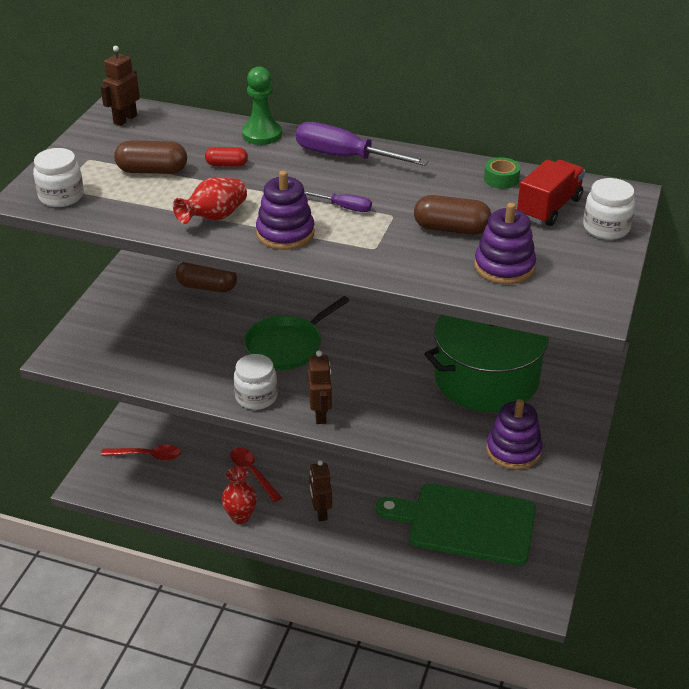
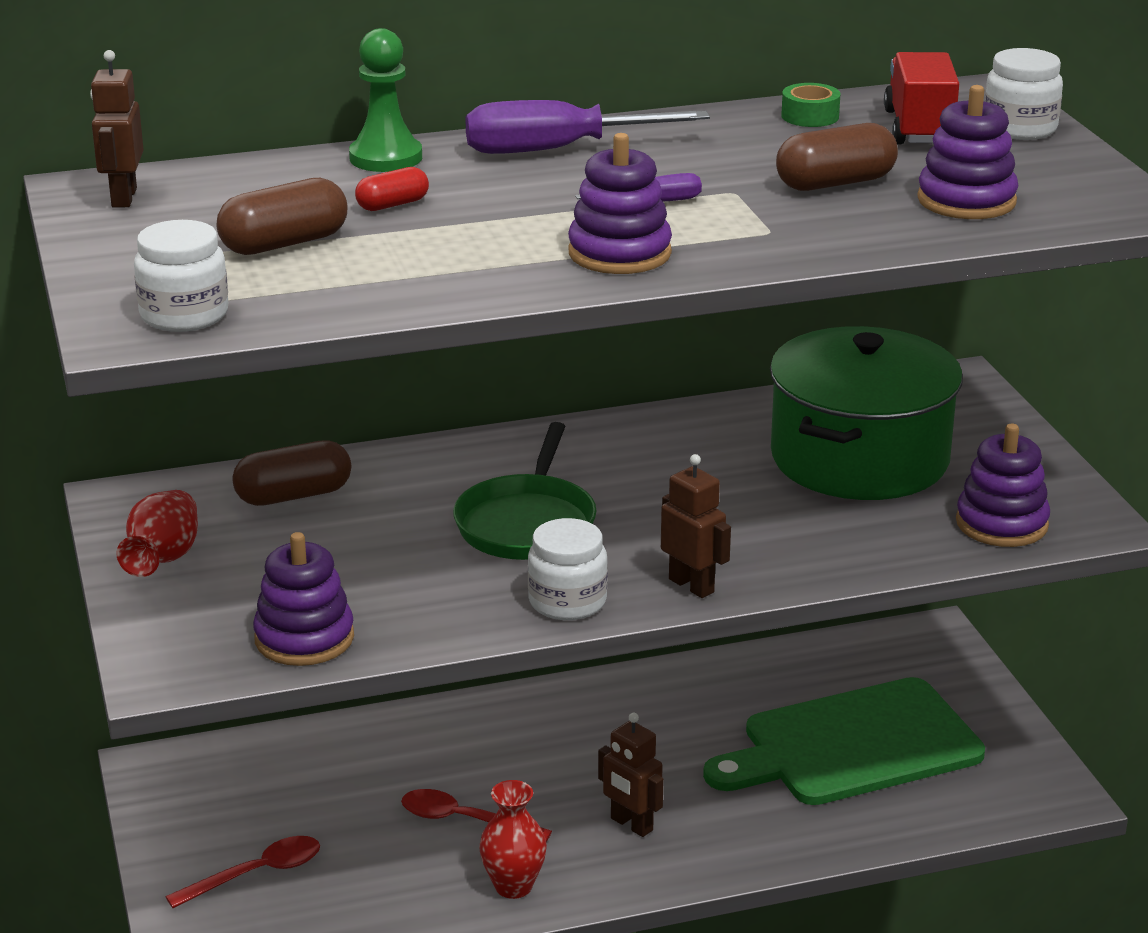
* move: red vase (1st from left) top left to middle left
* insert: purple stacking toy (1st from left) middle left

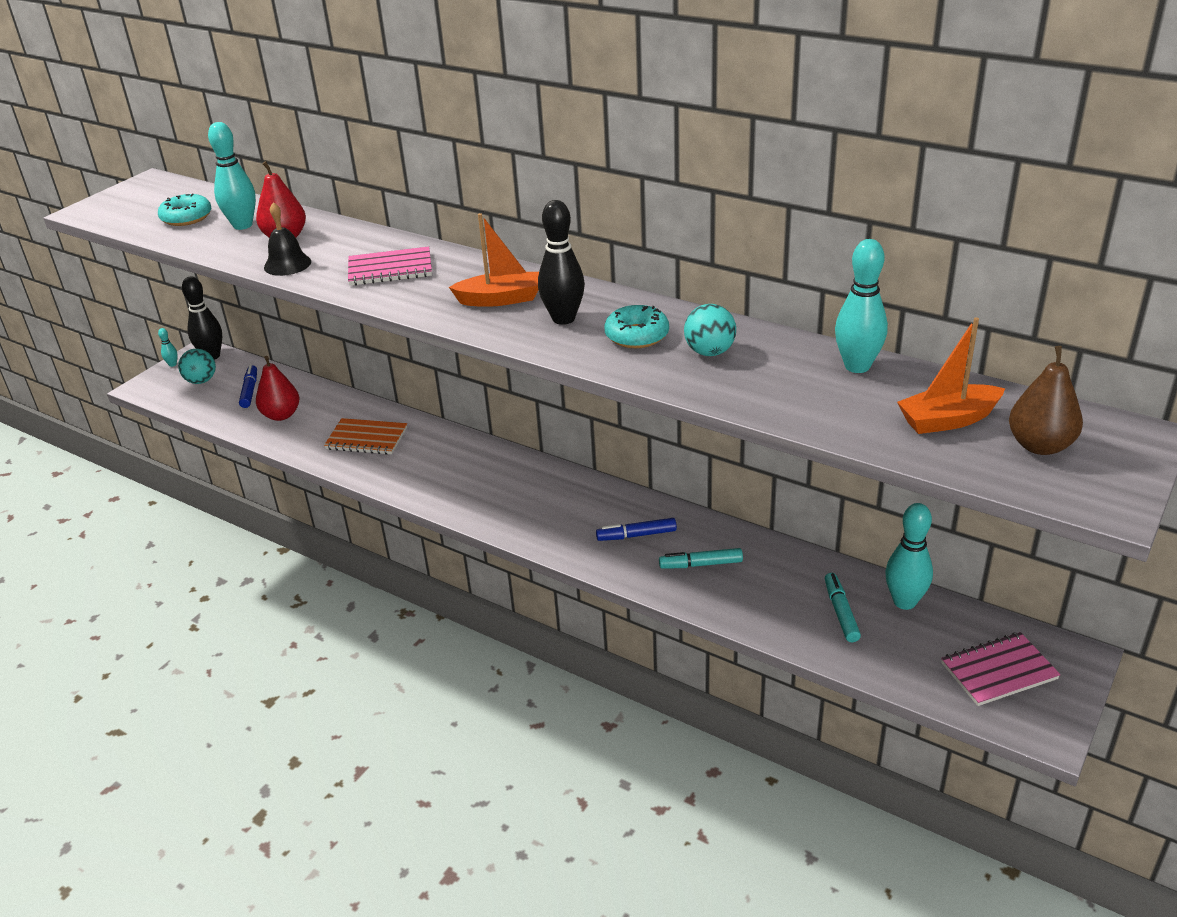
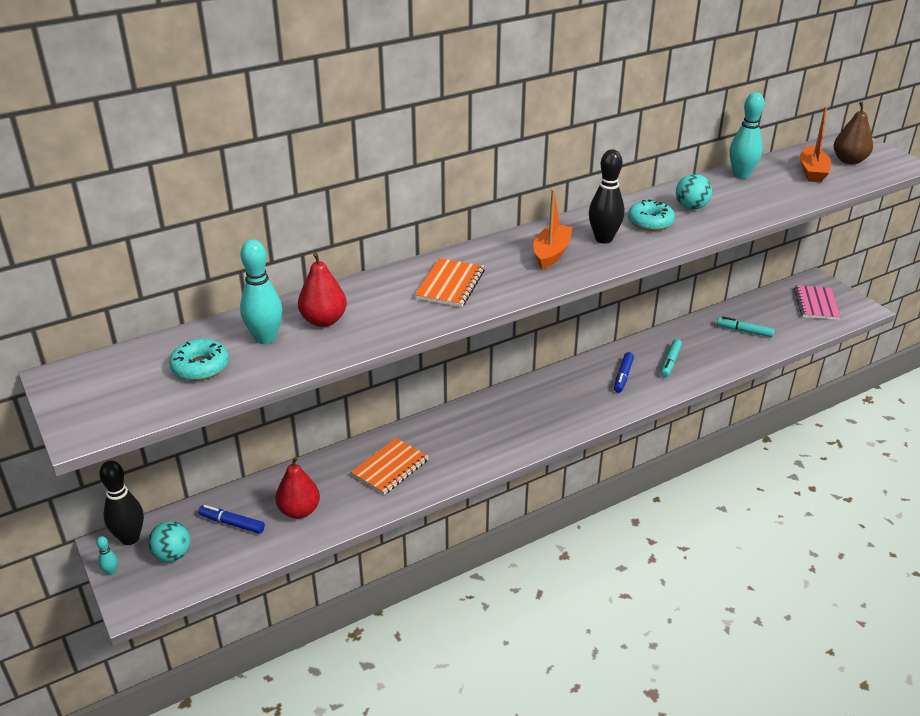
* recolor: pink notebook (1st from left) top left to orange notebook (2nd from left) centre
* delete: black bell top left
* delete: turquoise bowling pin (4th from left) middle right

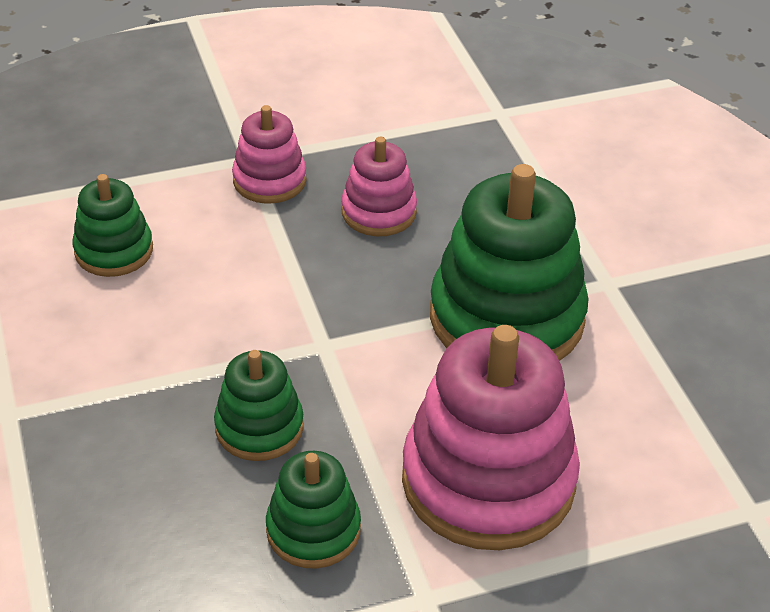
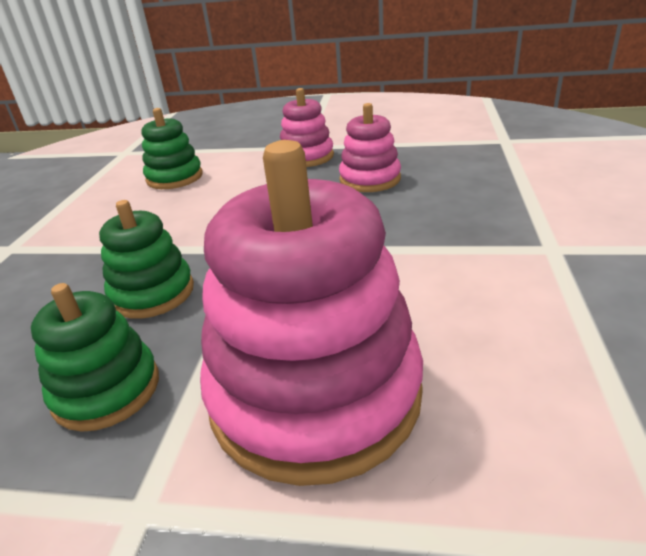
* delete: green stacking toy (4th from left) centre

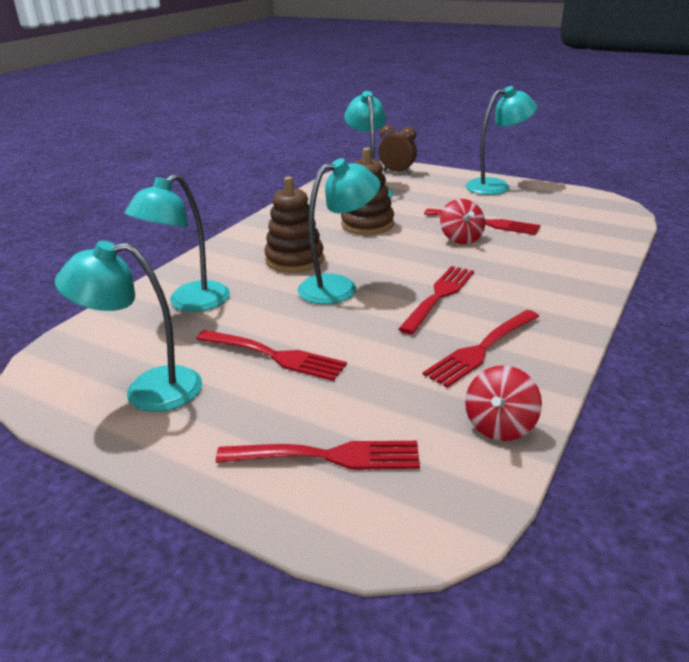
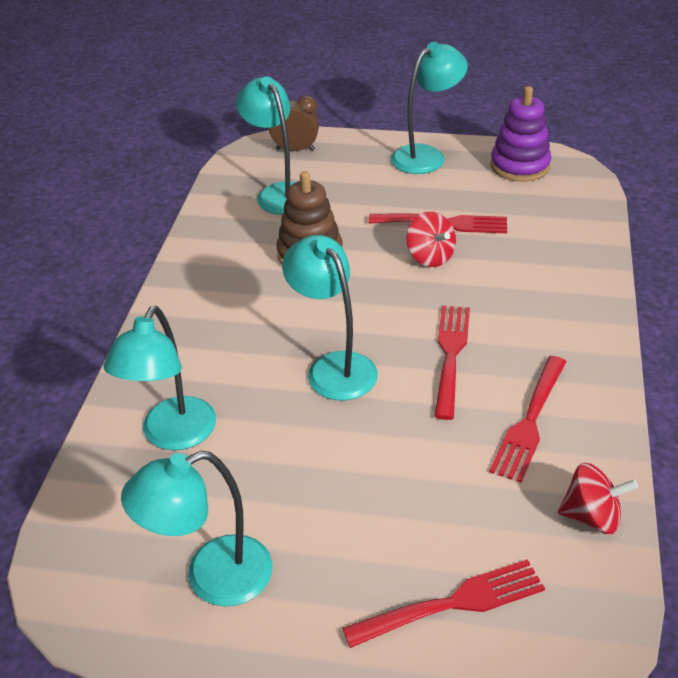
* rotate: turquoise lamp (3rd from left in the first image) centre = centre 75 degrees counterclockwise
* insert: purple stacking toy top right
* rotate: red spinning top (2nd from left) middle right = bottom right 90 degrees counterclockwise
* delete: red fork (1st from left) centre
* delete: brown stacking toy (1st from left) centre

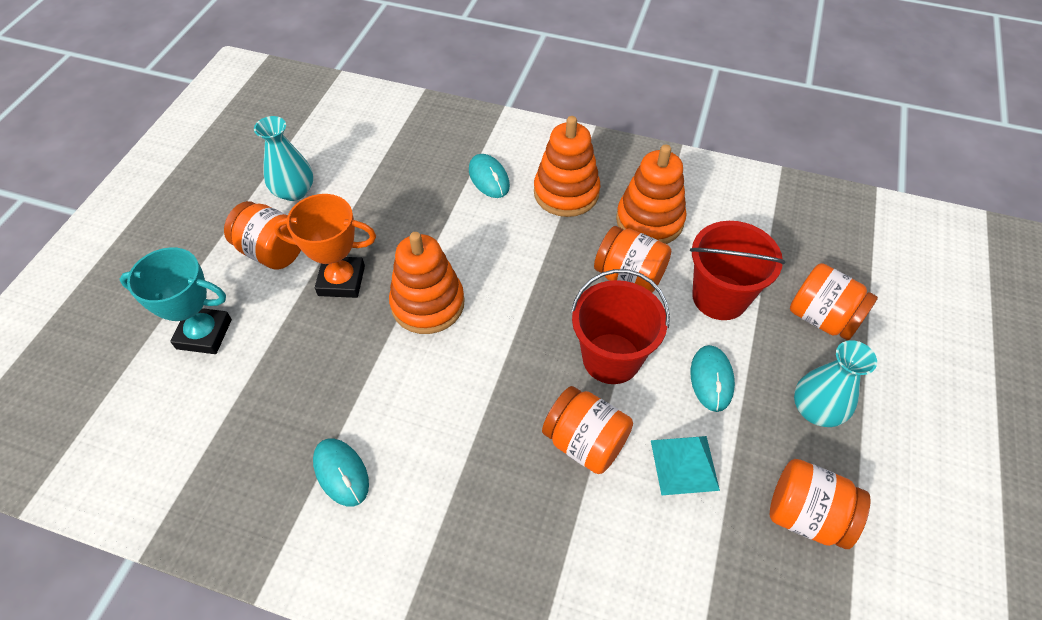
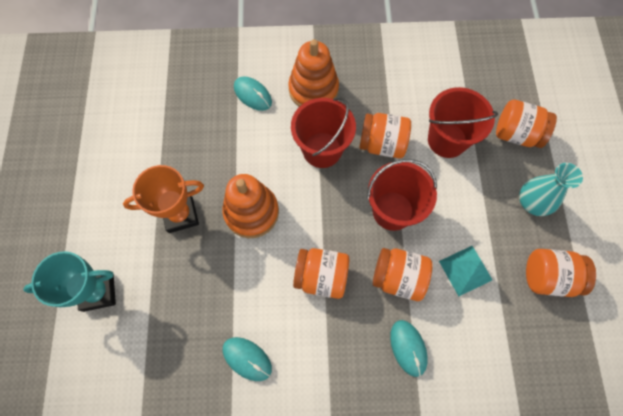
* insert: red bucket (1st from left) top centre
* move: orange jar (1st from left) middle left to centre
* move: turquoise mouse (3rd from left) middle right to bottom centre
* delete: turquoise vase (1st from left) top left
* delete: orange stacking toy (3rd from left) top centre

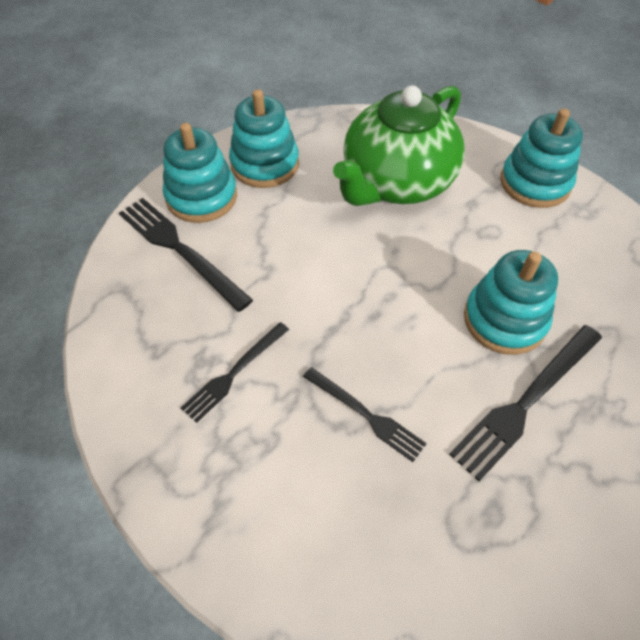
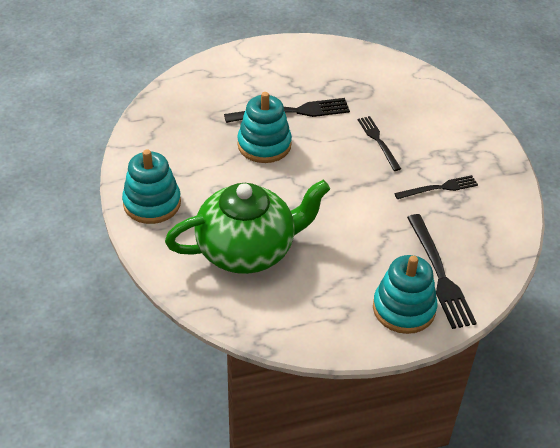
* delete: turquoise stacking toy (2nd from left) top centre

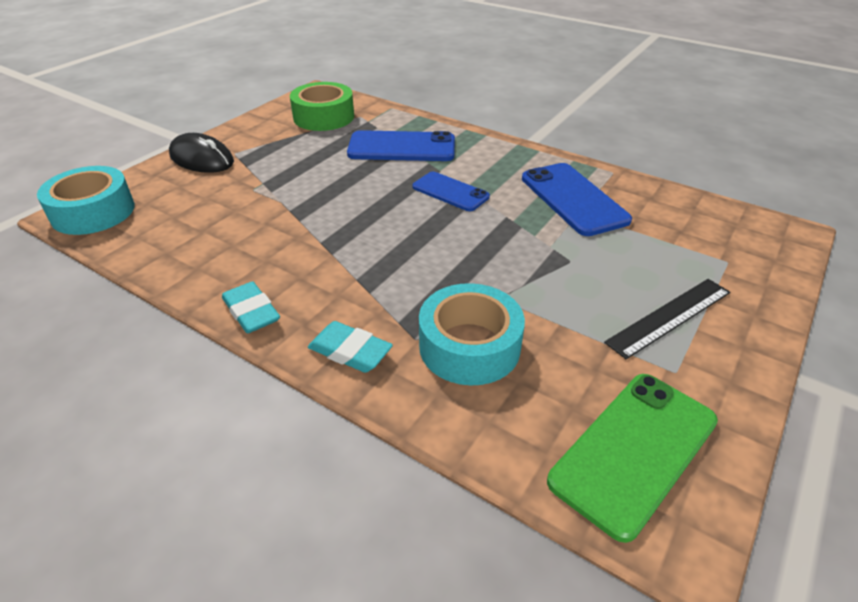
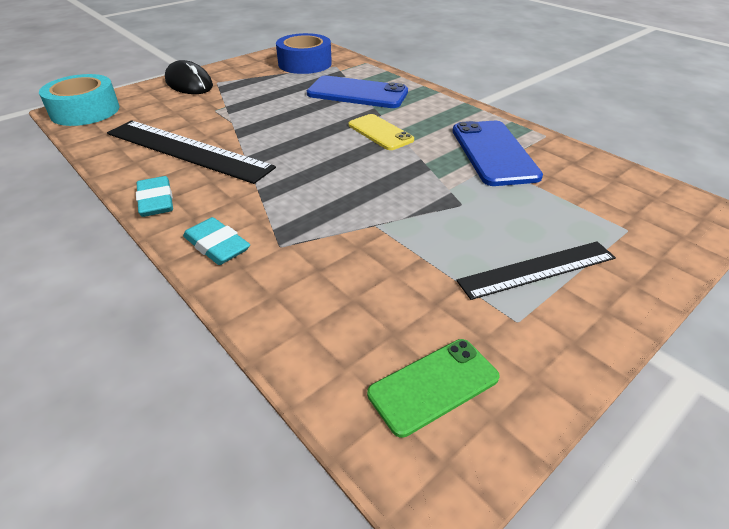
* insert: black ruler (1st from left) top left
* recolor: green tape top centre to blue tape top centre
* recolor: blue phone (2nd from left) top centre to yellow phone top centre
* resize: green phone bottom right = bottom centre x0.64
* delete: turquoise tape (2nd from left) centre

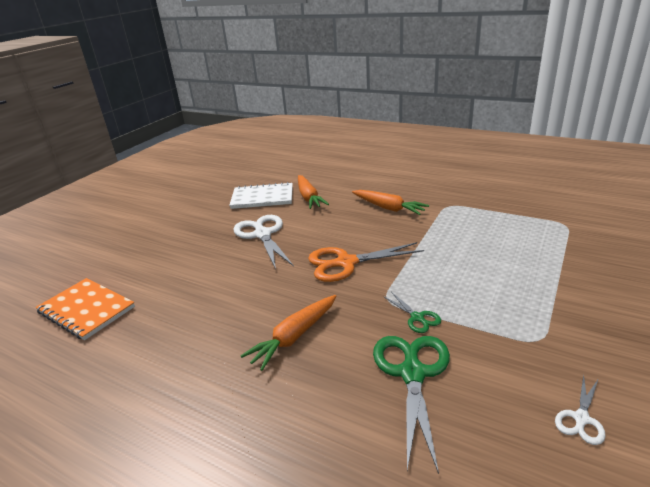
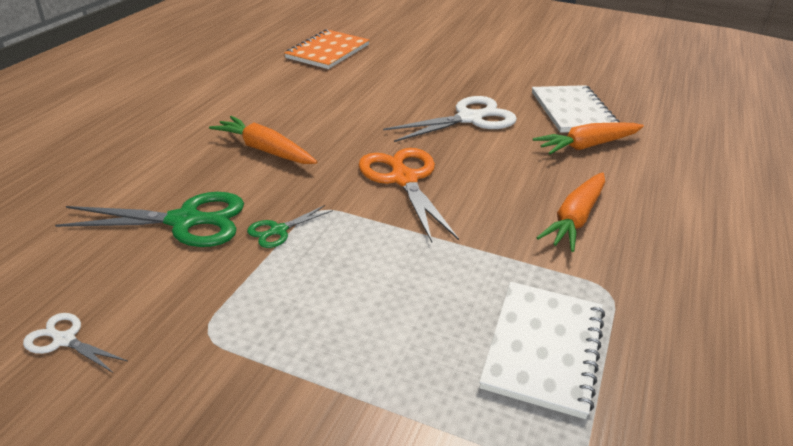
* insert: white notebook (1st from left) bottom right

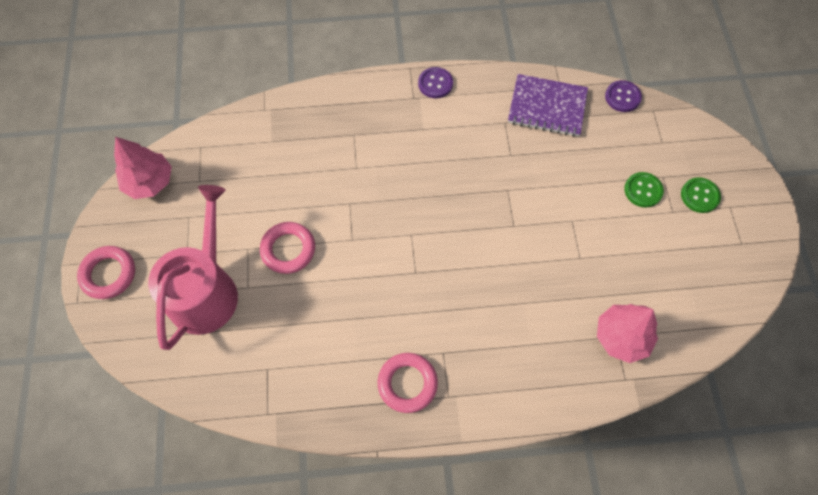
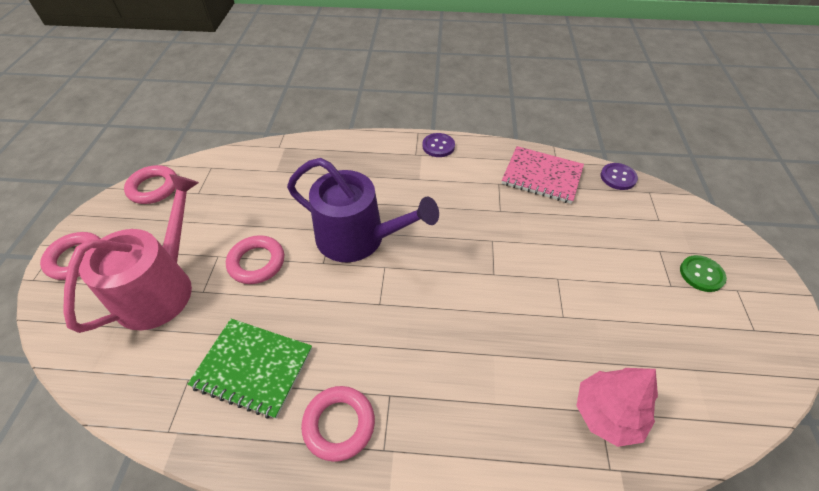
* replace: pink tree (1st from left) middle left to pink ring (2nd from left) middle left
* insert: green notebook bottom left
* insert: purple watering can centre
* recolor: purple notebook top right to pink notebook centre
* delete: green button (1st from left) middle right

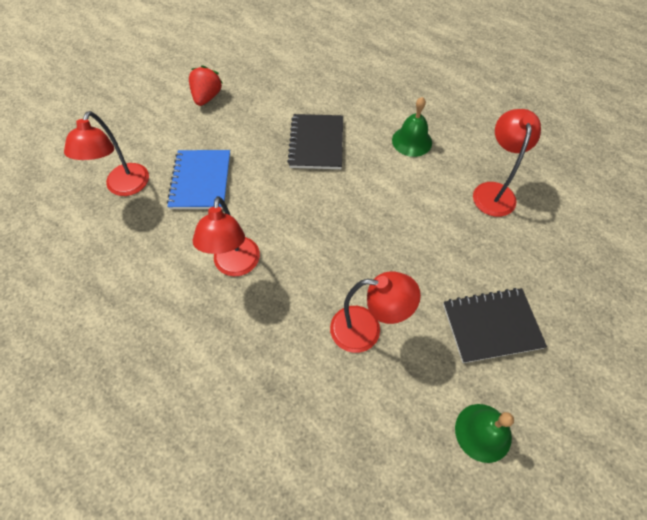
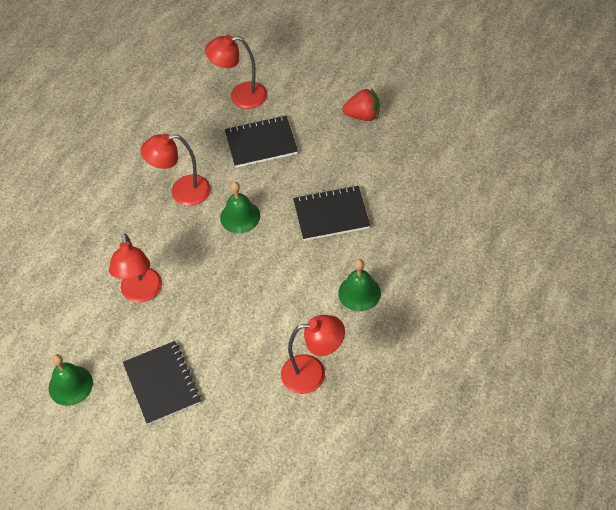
* insert: green bell (2nd from left) centre
* recolor: blue notebook middle left to black notebook (2nd from left) top centre

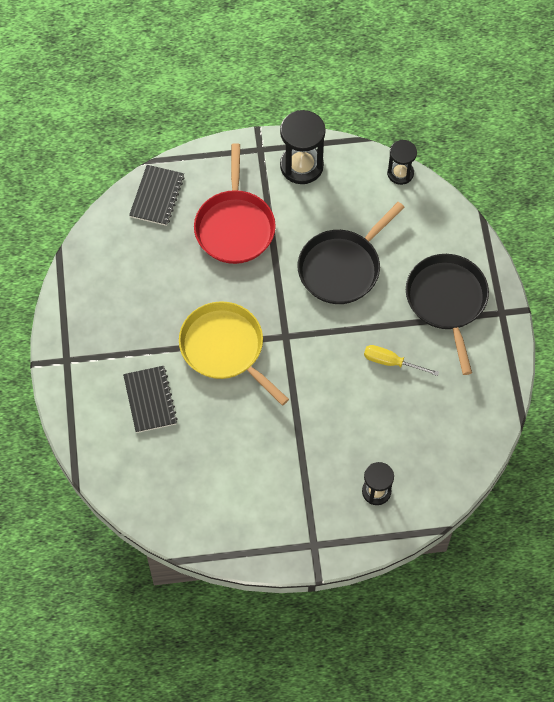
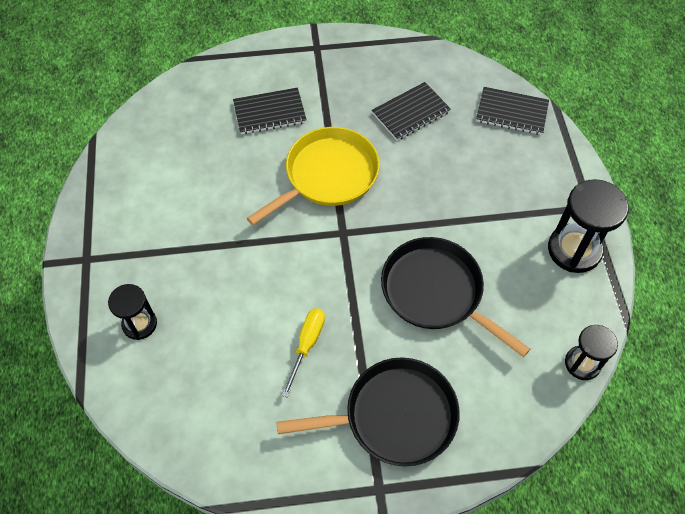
* insert: black notebook (2nd from left) top centre
* delete: red pan top centre

